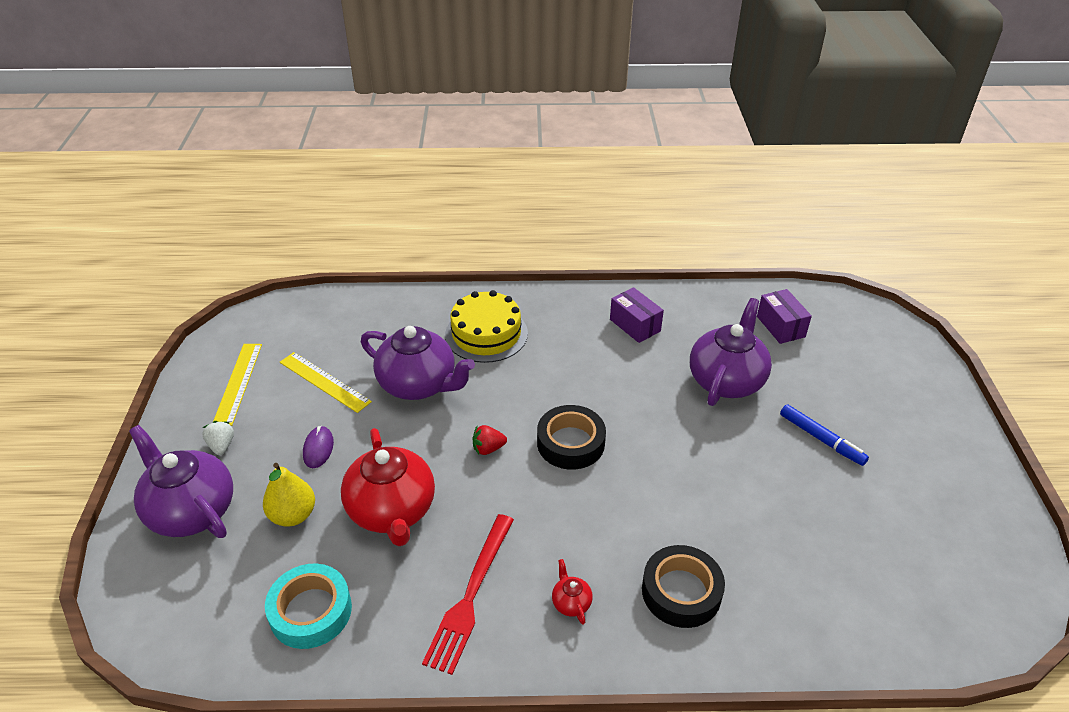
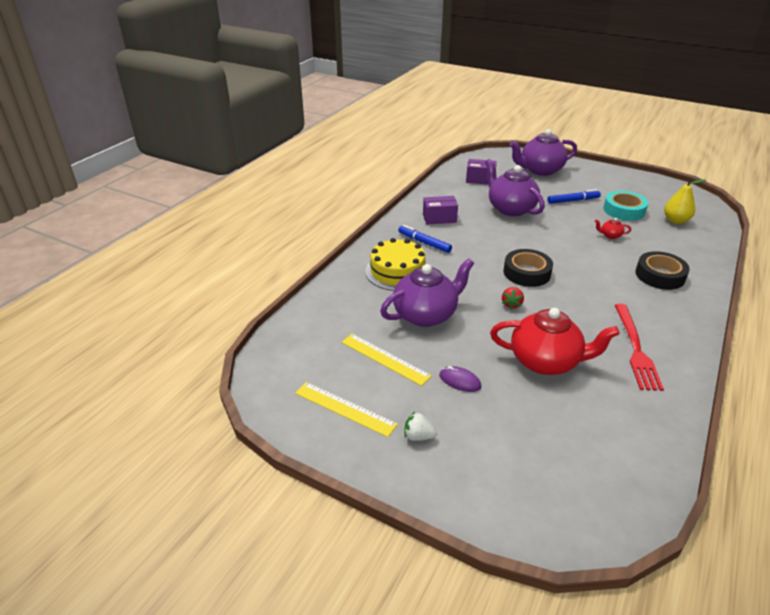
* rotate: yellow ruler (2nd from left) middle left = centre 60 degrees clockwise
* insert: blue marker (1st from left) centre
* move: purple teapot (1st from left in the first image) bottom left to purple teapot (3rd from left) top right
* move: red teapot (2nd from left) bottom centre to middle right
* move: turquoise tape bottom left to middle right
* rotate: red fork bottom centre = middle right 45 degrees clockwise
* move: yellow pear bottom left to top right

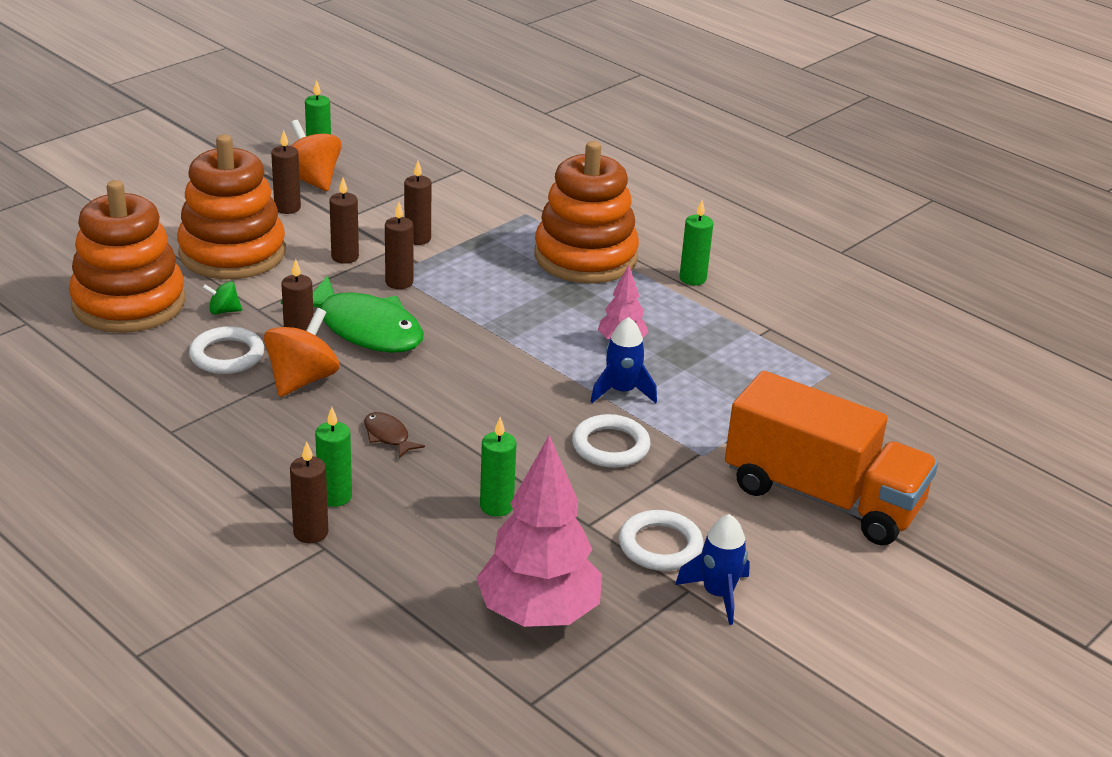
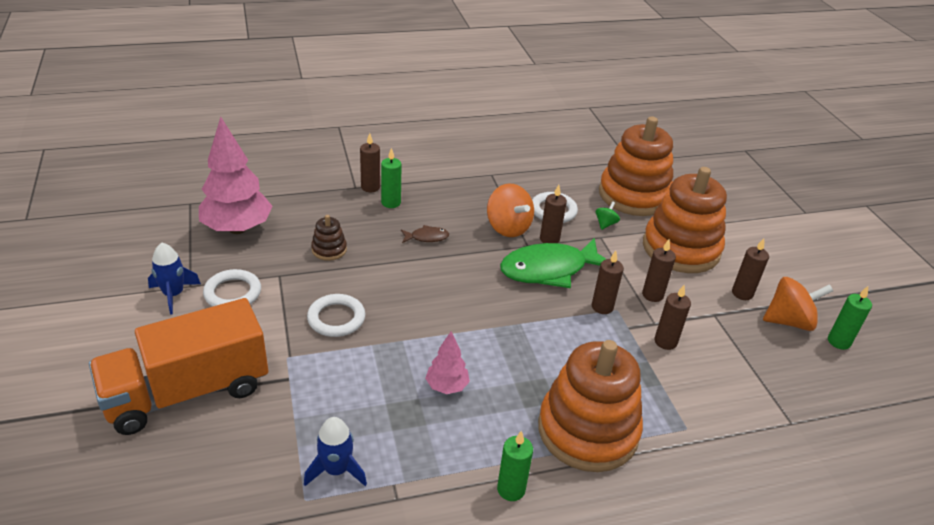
* move: blue rocket (1st from left in the first image) centre to blue rocket (2nd from left) bottom centre
* replace: green candle (3rd from left) centre to brown stacking toy centre

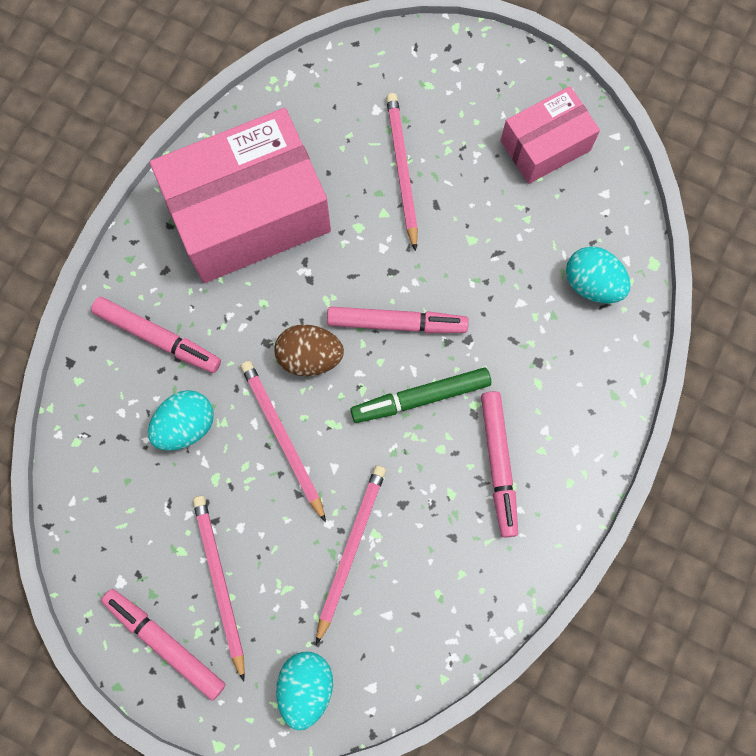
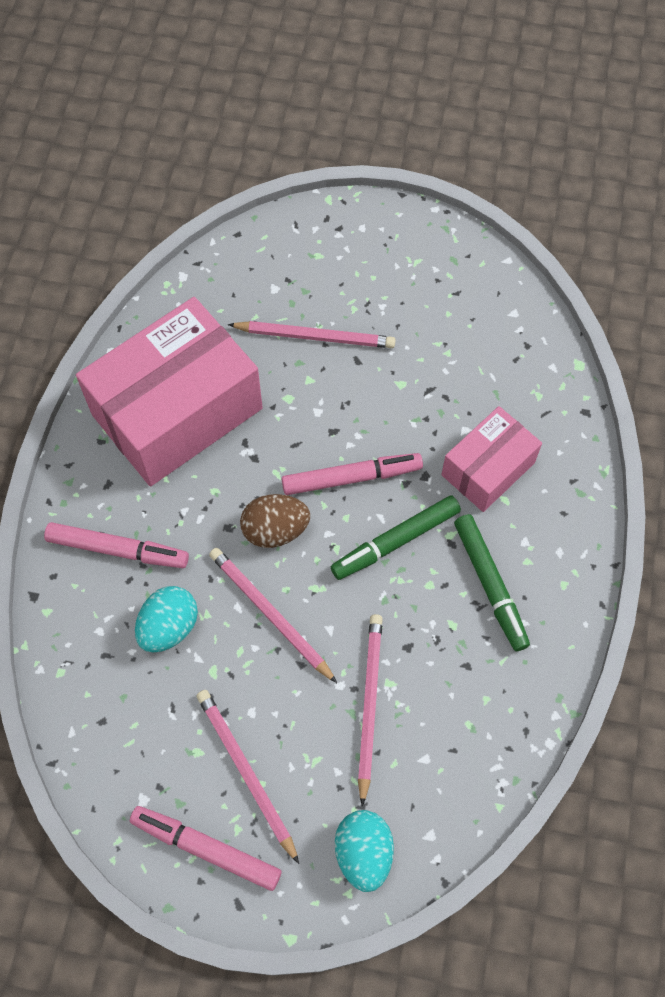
* rotate: pink pencil (4th from left in the first image) top centre = centre 120 degrees clockwise
* move: pink box (2nd from left) top right to middle right
* recolor: pink marker (4th from left) centre to green marker (2nd from left) middle right
* delete: turquoise egg (3rd from left) middle right

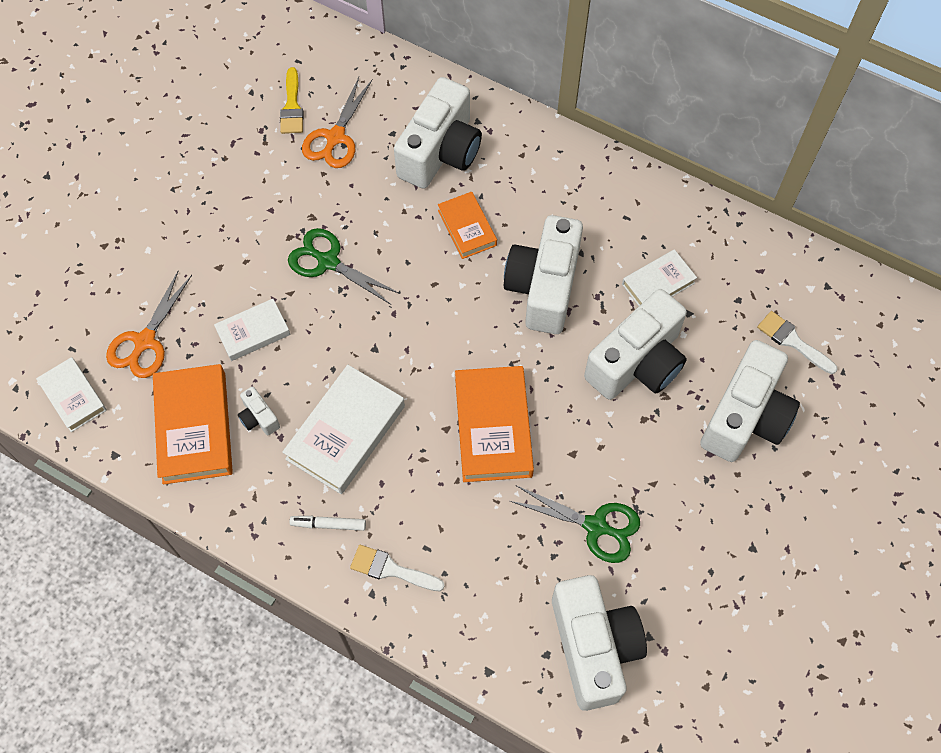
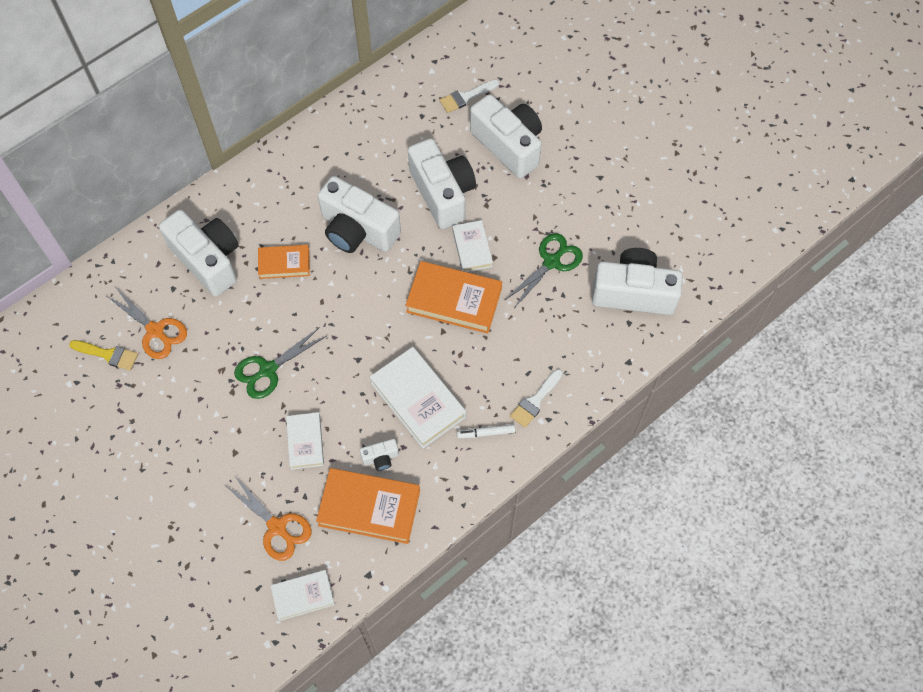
* move: white book (4th from left) middle right to centre
* rotate: white marker bottom centre = centre 60 degrees clockwise

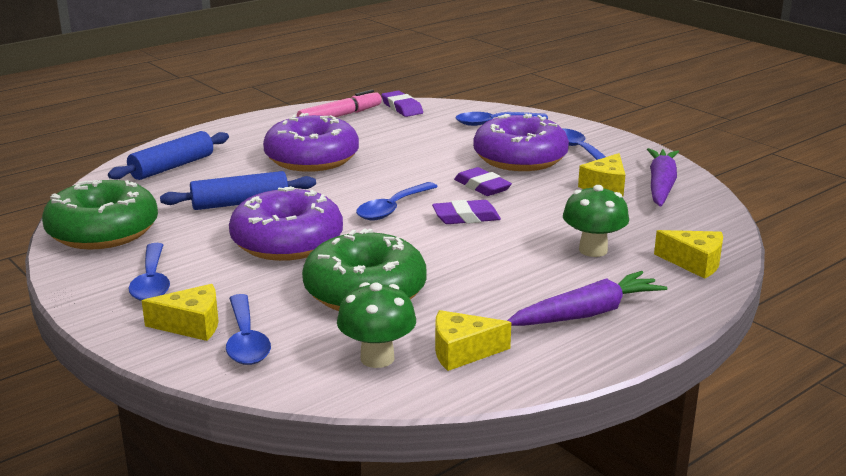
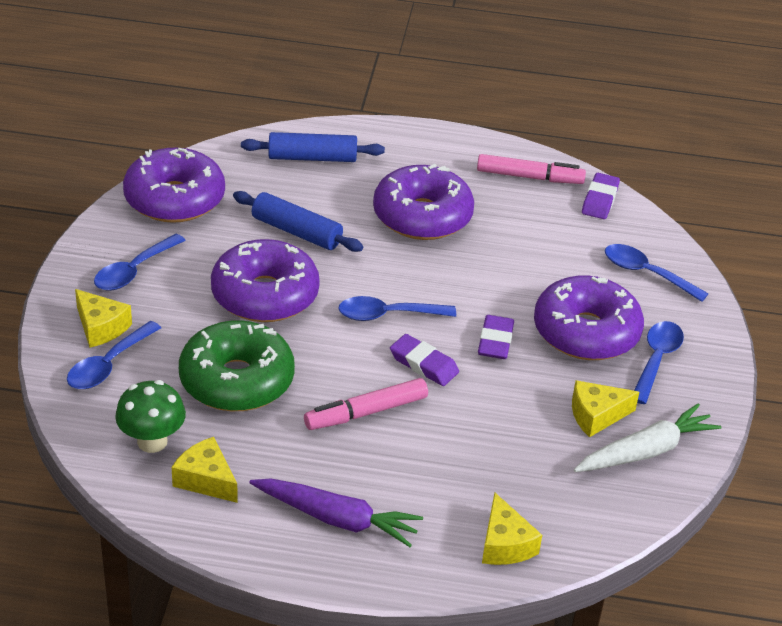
* recolor: green donut (1st from left) middle left to purple donut (1st from left) top left
* insert: pink marker (1st from left) centre
* recolor: purple carrot (2nd from left) middle right to white carrot bottom right
* delete: green mushroom (2nd from left) middle right

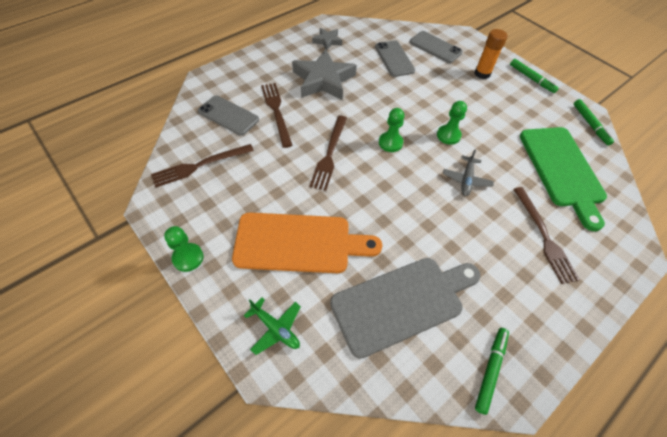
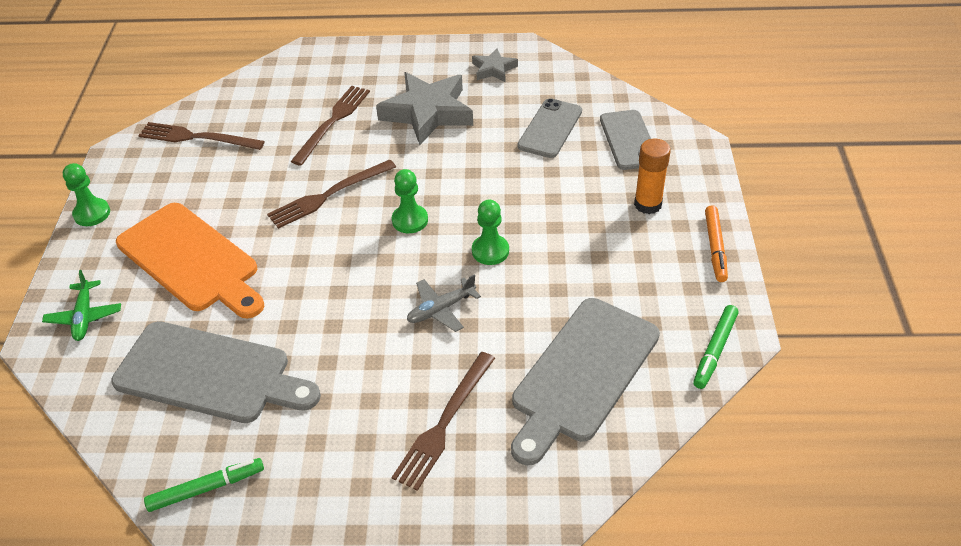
* recolor: green cutting board middle right to grey cutting board (2nd from left) bottom centre
* recolor: green marker (2nd from left) top right to orange marker middle right
* delete: grey phone (1st from left) top centre

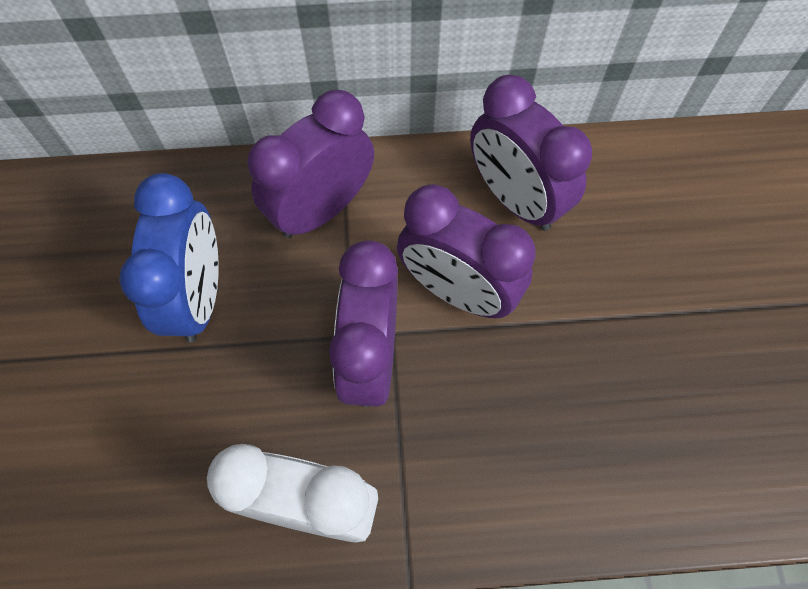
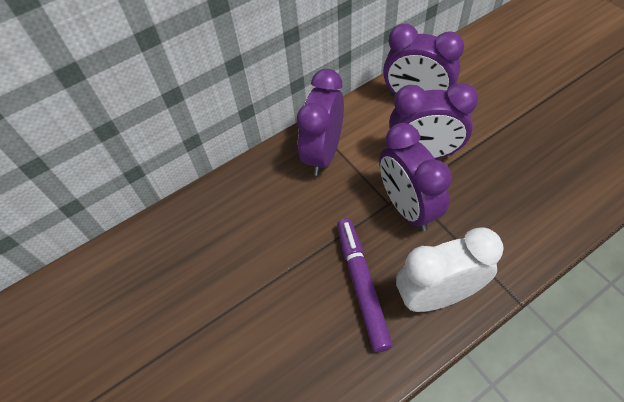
* insert: purple marker bottom centre
* delete: blue clock middle left

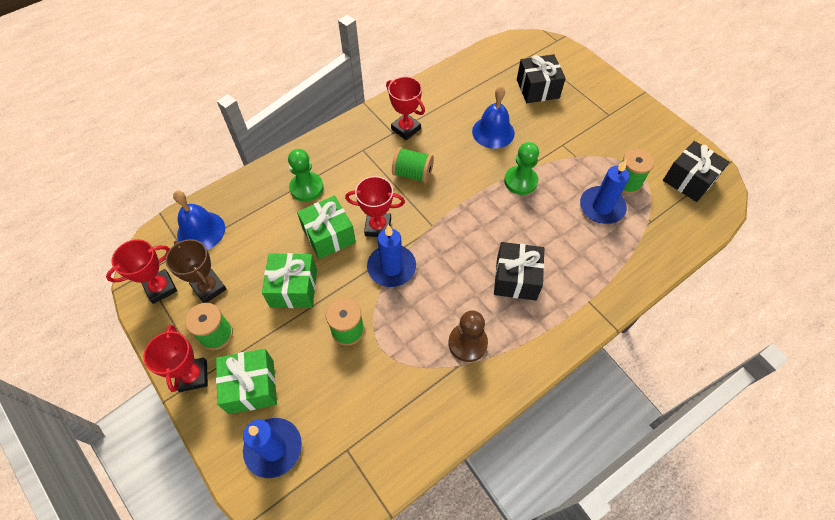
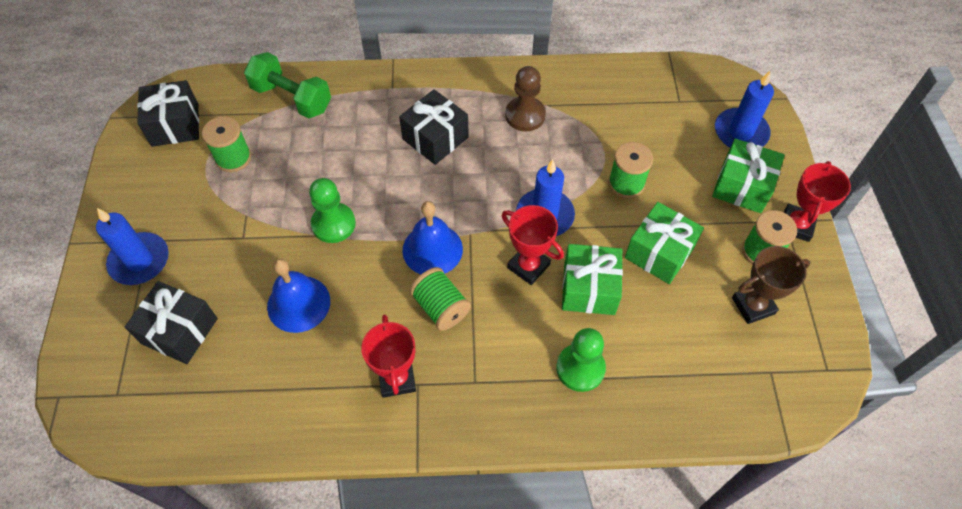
* move: blue candle (3rd from left in the first image) middle right to blue candle (1st from left) middle left
* insert: green dumbbell top left
* move: blue bell (1st from left in the first image) middle left to blue bell (2nd from left) centre
* rotate: brown trophy middle left = middle right 75 degrees clockwise
* delete: red trophy (1st from left) middle left

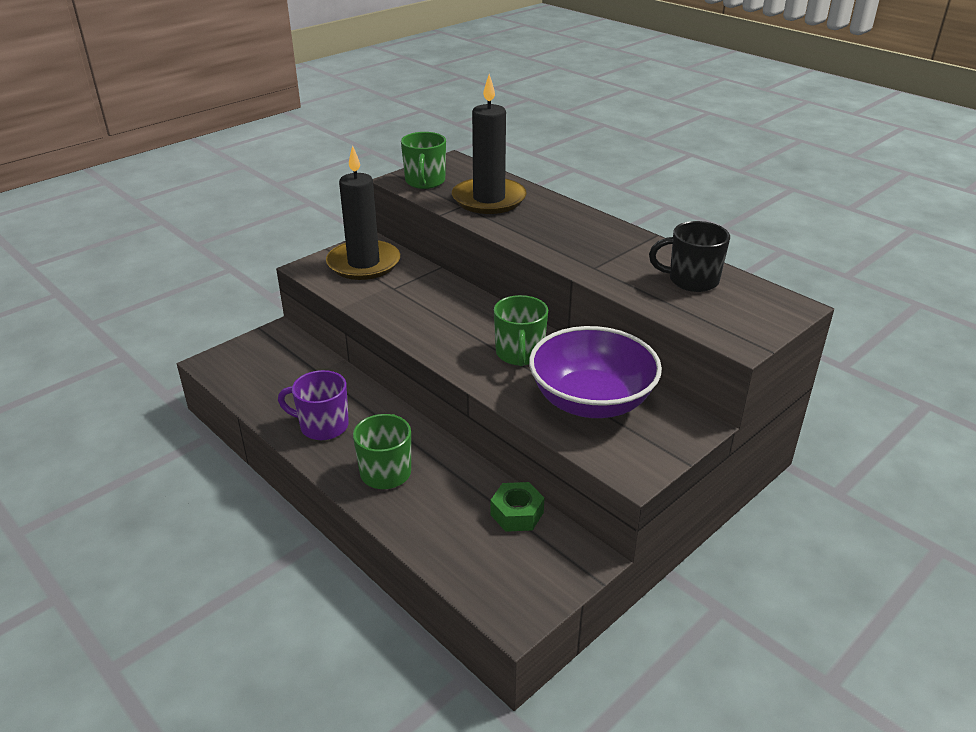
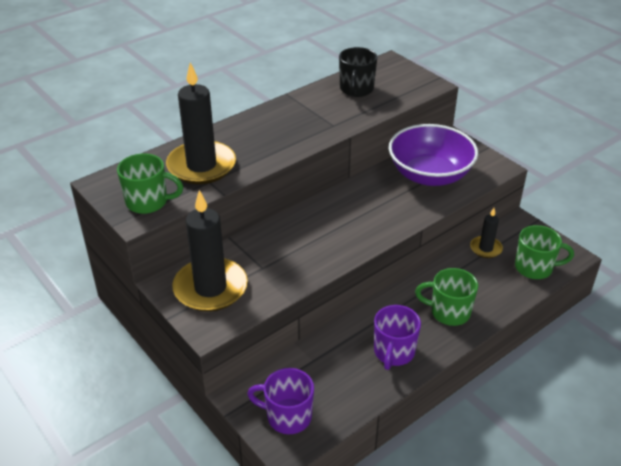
* insert: purple mug (1st from left) bottom centre
* replace: green nut bottom centre to black candle (3rd from left) middle right
* move: green mug (3rd from left) centre to middle right

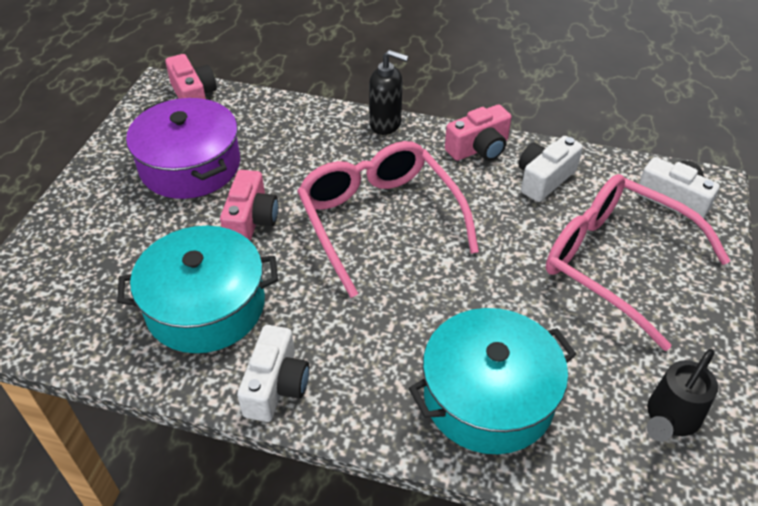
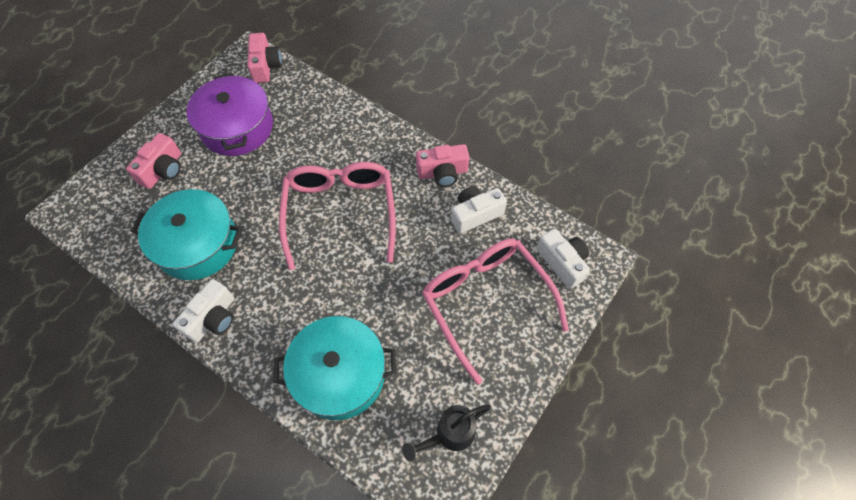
* move: pink camera (2nd from left in the first image) middle left to pink camera (1st from left) top left
* delete: black soap dispenser top centre

